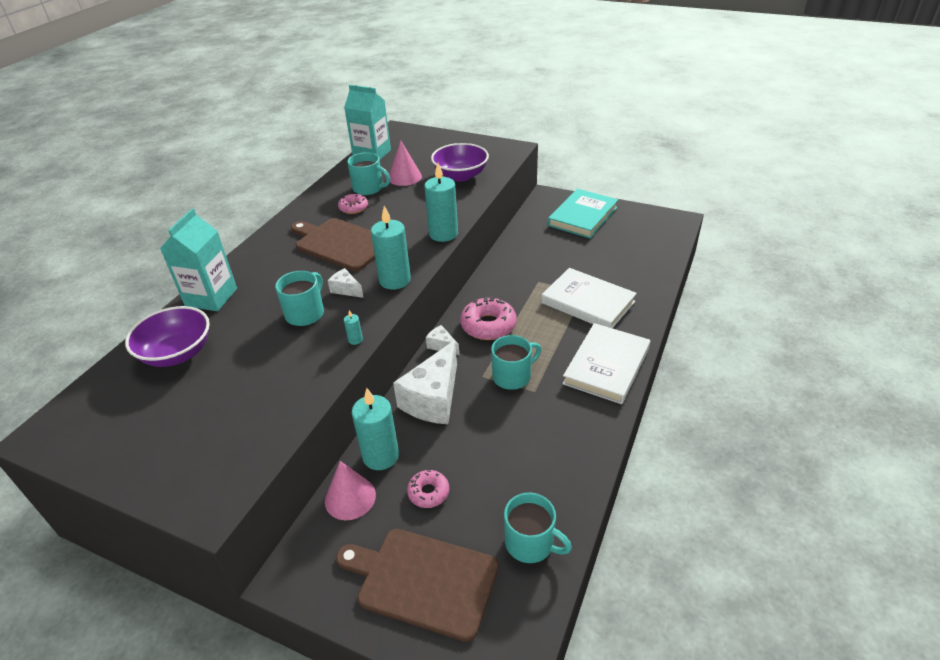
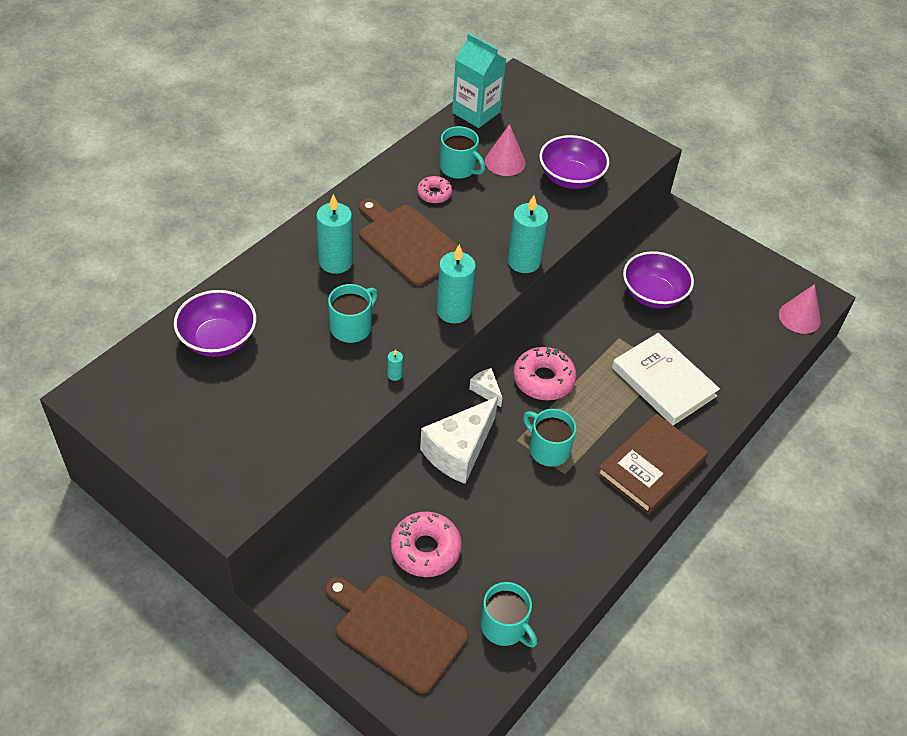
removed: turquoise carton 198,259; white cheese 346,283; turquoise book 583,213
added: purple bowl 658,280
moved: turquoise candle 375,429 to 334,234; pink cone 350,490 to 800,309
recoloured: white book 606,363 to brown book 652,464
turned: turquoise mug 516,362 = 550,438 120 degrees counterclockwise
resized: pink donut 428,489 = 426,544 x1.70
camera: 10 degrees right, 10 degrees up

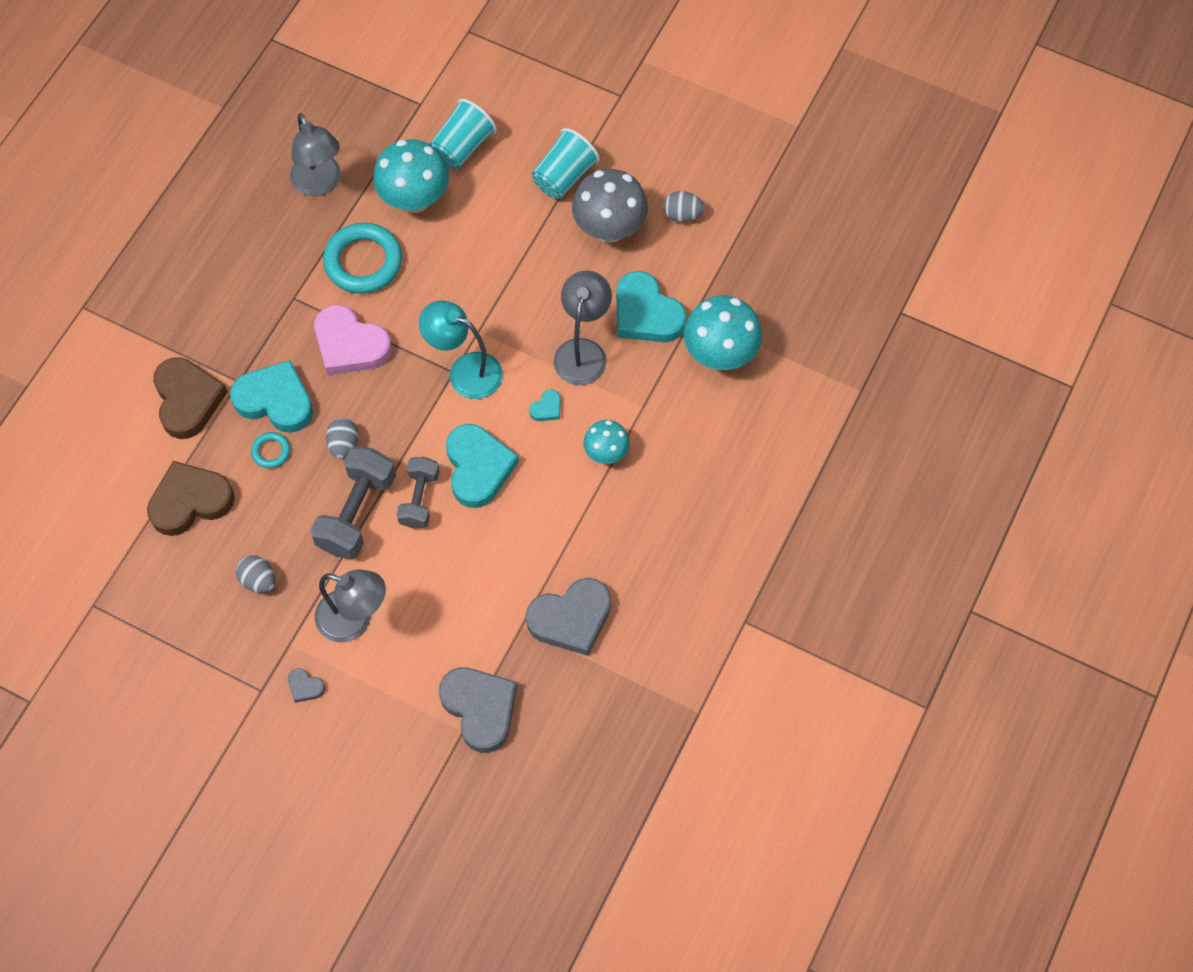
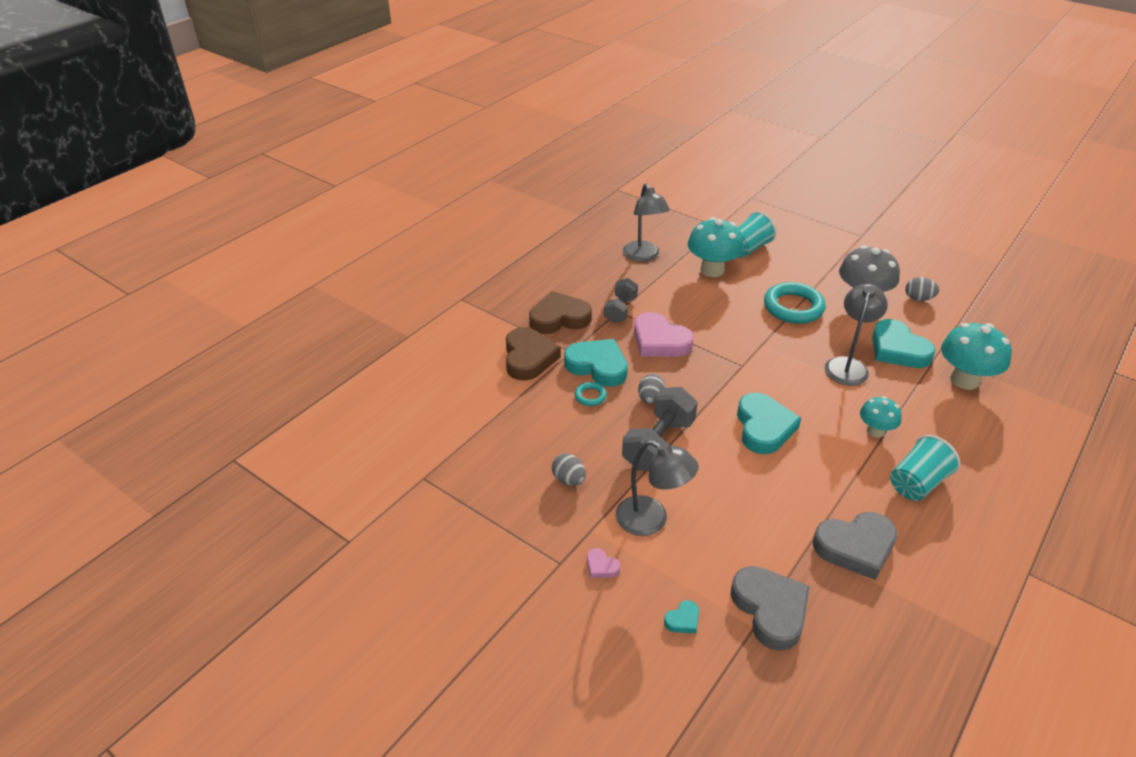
removed: turquoise lamp 461,350
moved: brown heart 191,498 to 560,312; grey dumbbell 418,493 to 621,300; turquoise heart 545,405 to 681,617; turquoise ring 362,258 to 795,303; turquoise cup 566,163 to 925,468
recoloured: grey heart 306,685 to pink heart 603,563
camera: 10 degrees right, 25 degrees down

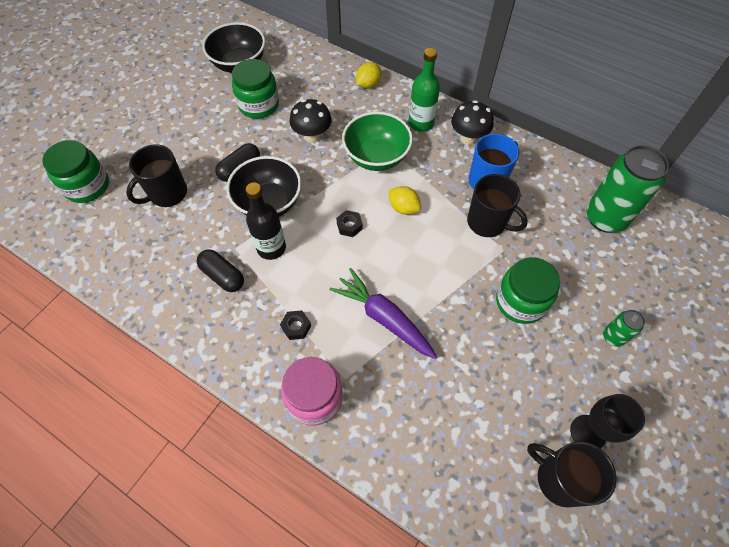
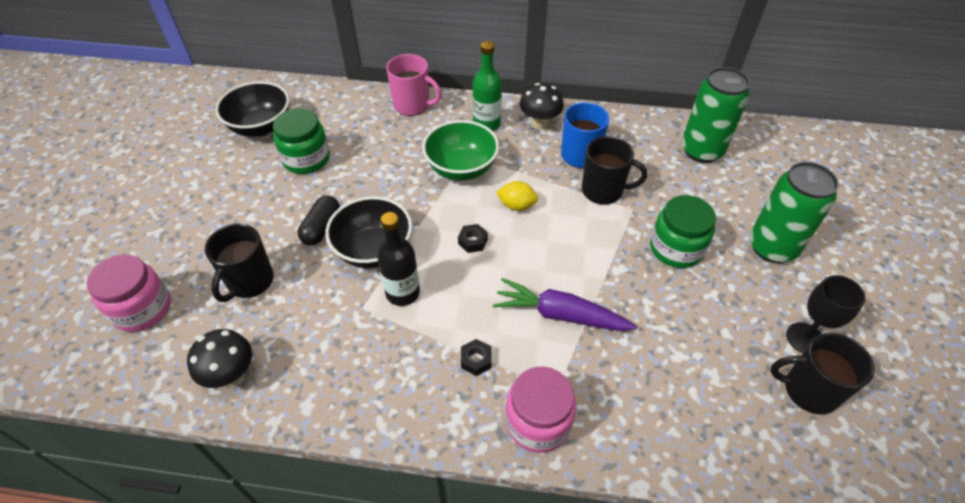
removed: black capsule 220,270
moved: black mushroom 311,121 to 219,358
replaced: yellow lemon 368,75 to pink mug 414,85
recoloured: green jar 75,171 to pink jar 129,293
resized: green can 624,328 = 794,212 x2.12
camera: 25 degrees left, 10 degrees down

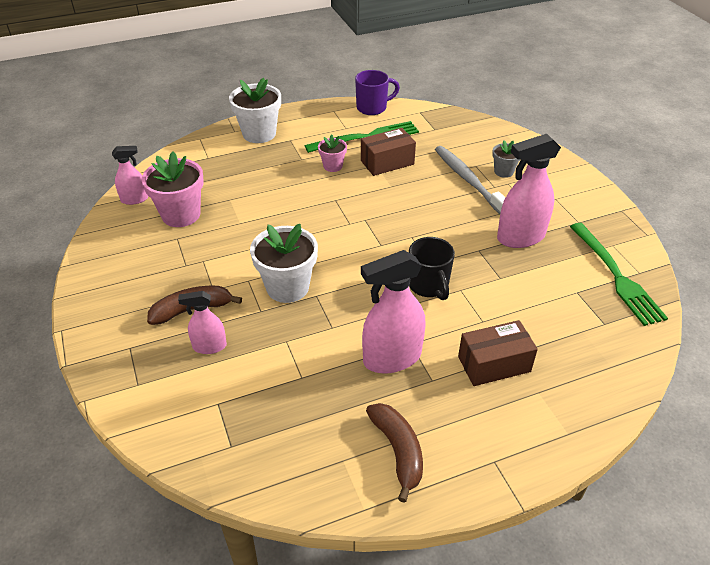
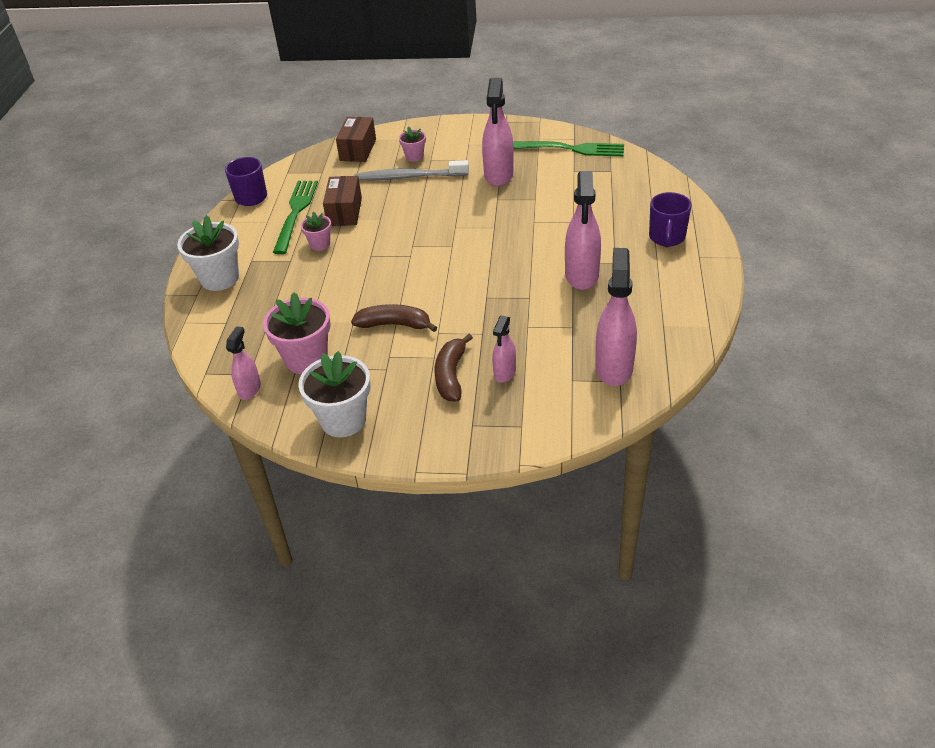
removed: black mug 432,268
added: pink spray bottle 616,317; purple mug 670,220
moved: white flower pot 284,263 to 334,394; brown box 498,353 to 356,139; brown banana 394,453 to 394,318
recoloured: grey flower pot 506,159 to pink flower pot 412,144
camera: 60 degrees left, 0 degrees up

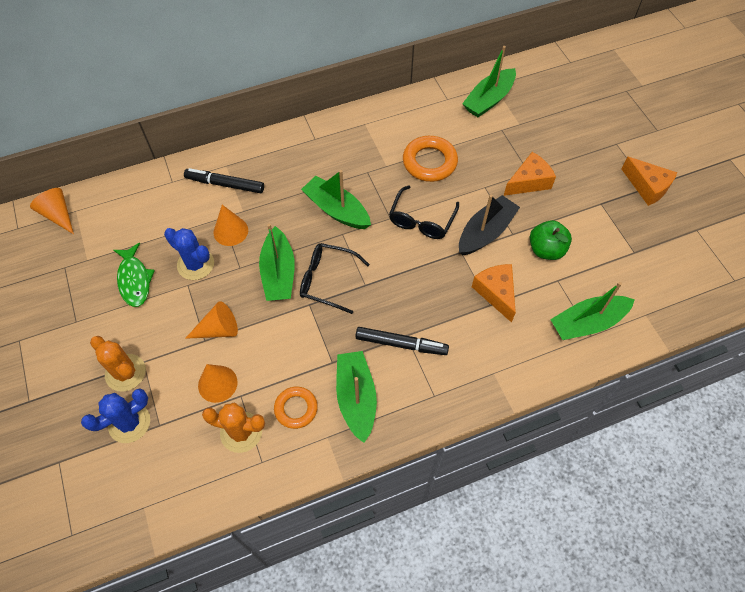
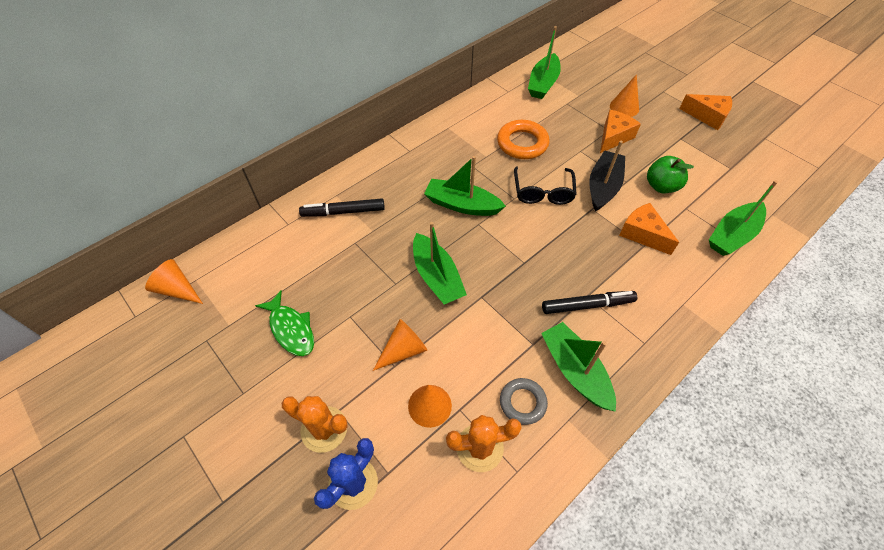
removed: blue cactus 189,254; black glasses 335,278
moved: orange cone 231,225 to 624,95
recoloured: orange ring 296,408 to grey ring 524,401
camera: 20 degrees left, 5 degrees down

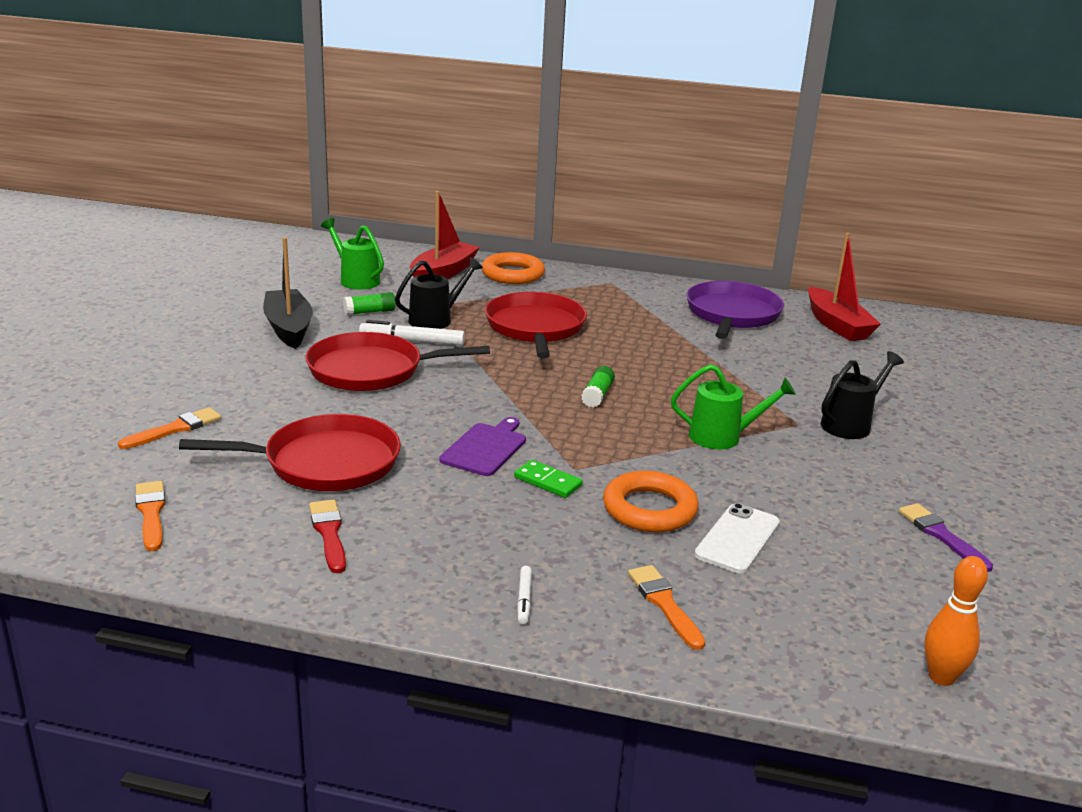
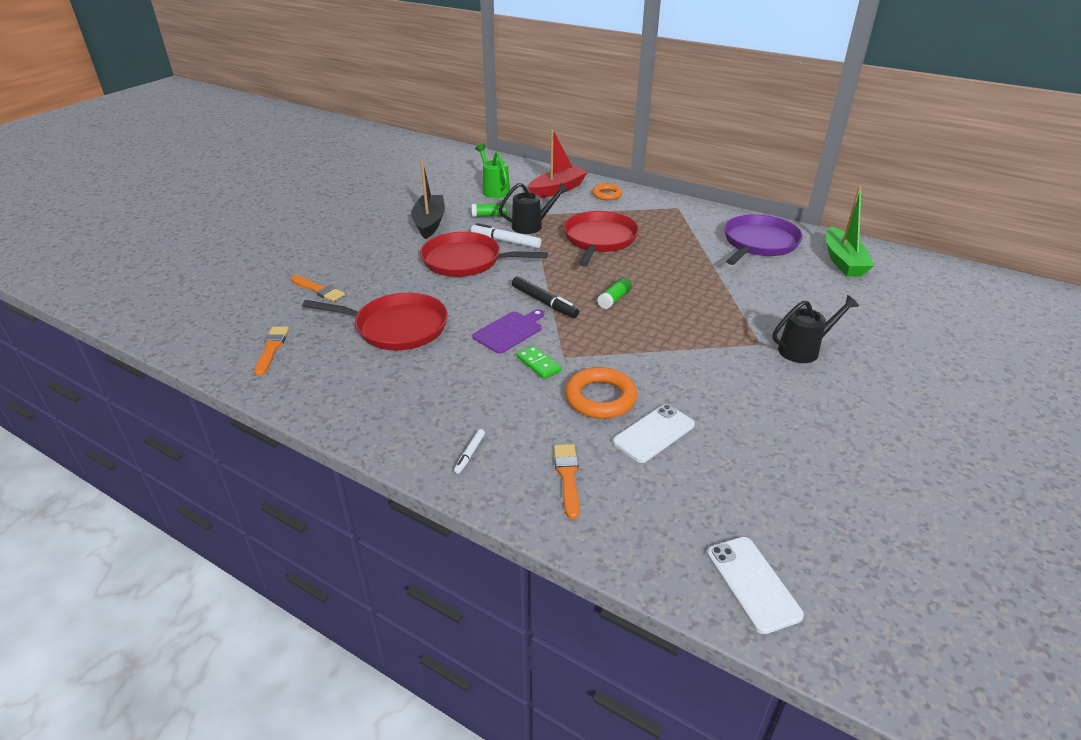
removed: red brush 327,536; green watering can 733,406; purple brush 946,537
added: black marker 545,297
replaced: orange bowling pin 956,621 to white phone 755,585
recoloured: red boat 844,287 to green boat 850,232
turned: orange brush 169,428 = 318,288 60 degrees clockwise
resized: orange ring 513,268 = 607,192 x0.65
camera: 20 degrees right, 10 degrees up

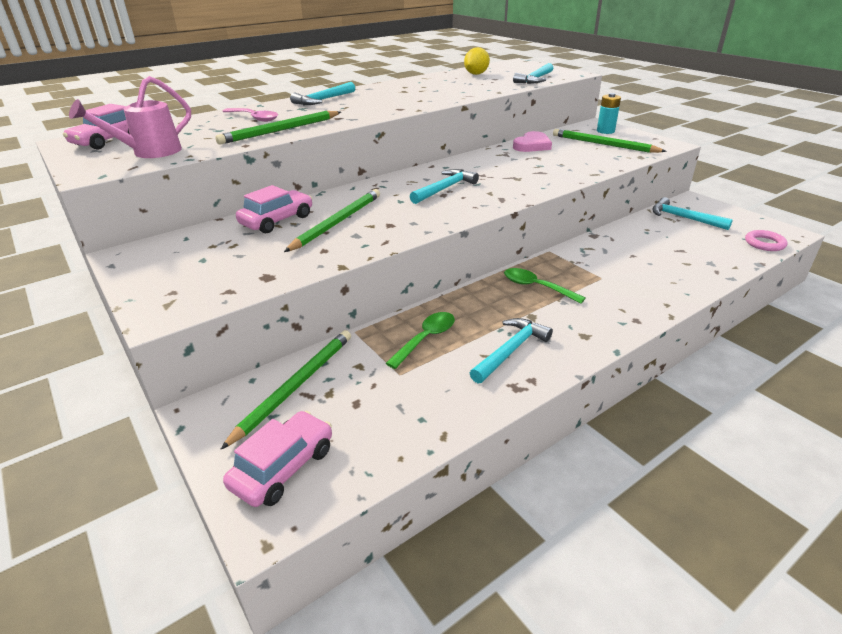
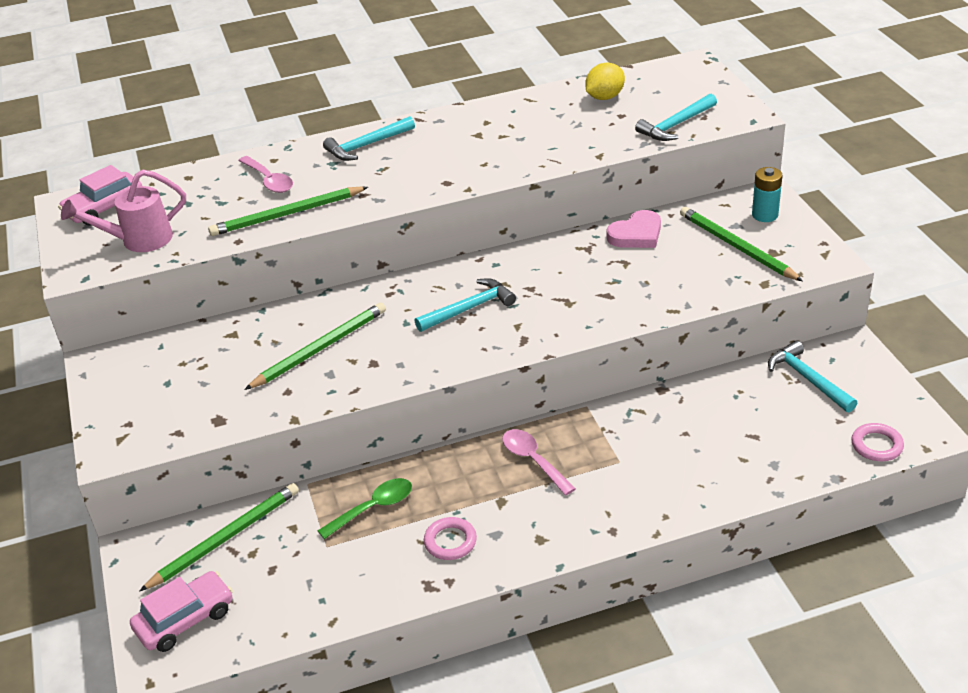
removed: pink car 274,209
replaced: turquoise hammer 511,350 to pink ring 450,538
recoloured: green spoon 545,286 to pink spoon 539,462
camera: 20 degrees right, 5 degrees up

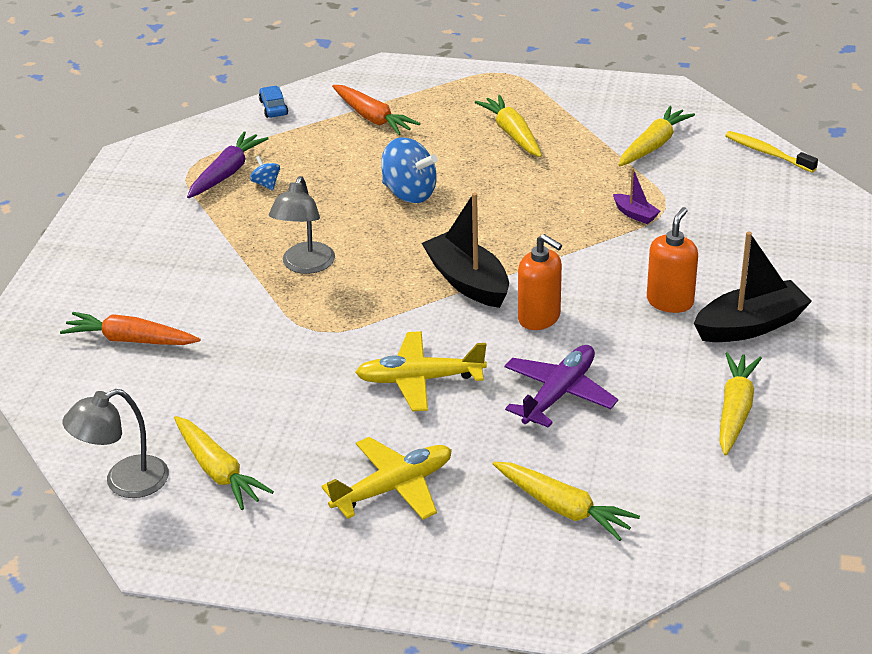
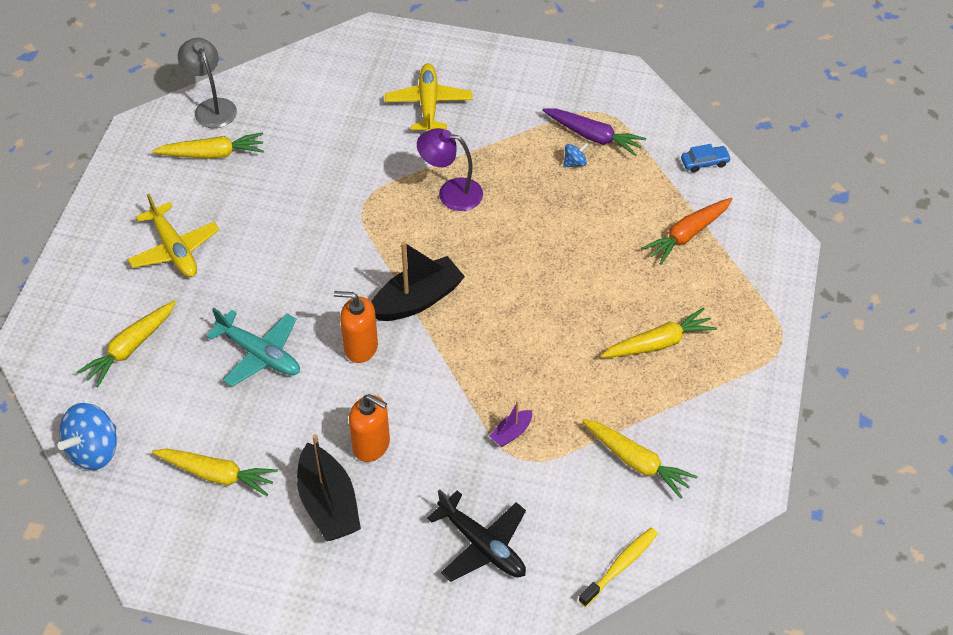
removed: orange carrot 130,328
added: black plane 476,535
moved: blue spinning top 409,170 to 87,436; yellow plane 421,371 to 428,97
recoloured: purple plane 561,386 to turquoise plane 253,347; grey lamp 302,225 to purple lamp 450,169
turned: yellow carrot 224,463 = 208,146 150 degrees counterclockwise; orange soap dispenser 540,282 = 356,327 60 degrees clockwise
camera: 90 degrees right, 15 degrees up

